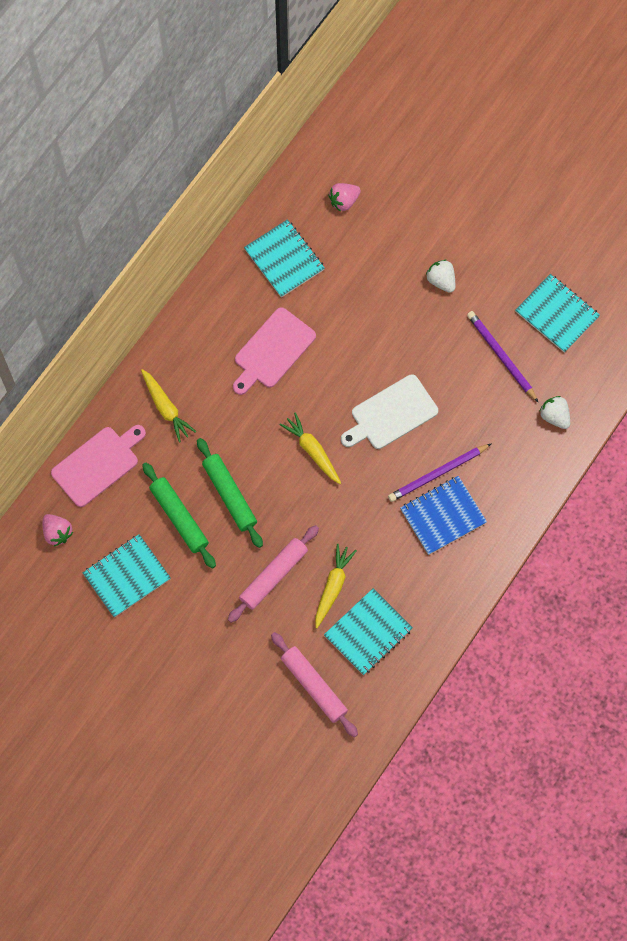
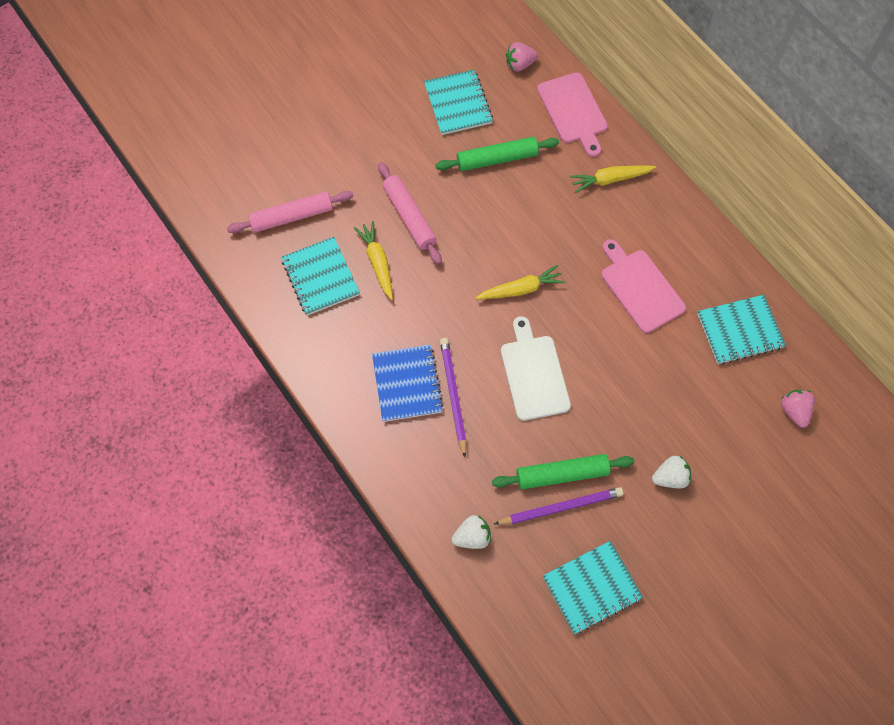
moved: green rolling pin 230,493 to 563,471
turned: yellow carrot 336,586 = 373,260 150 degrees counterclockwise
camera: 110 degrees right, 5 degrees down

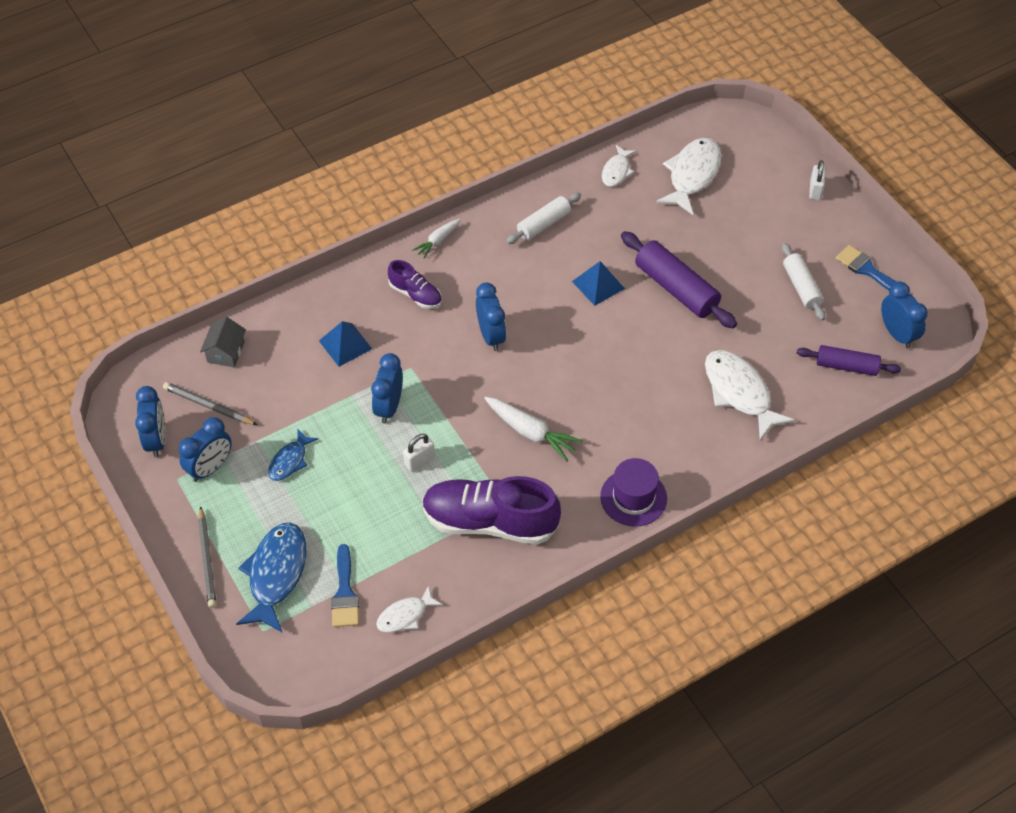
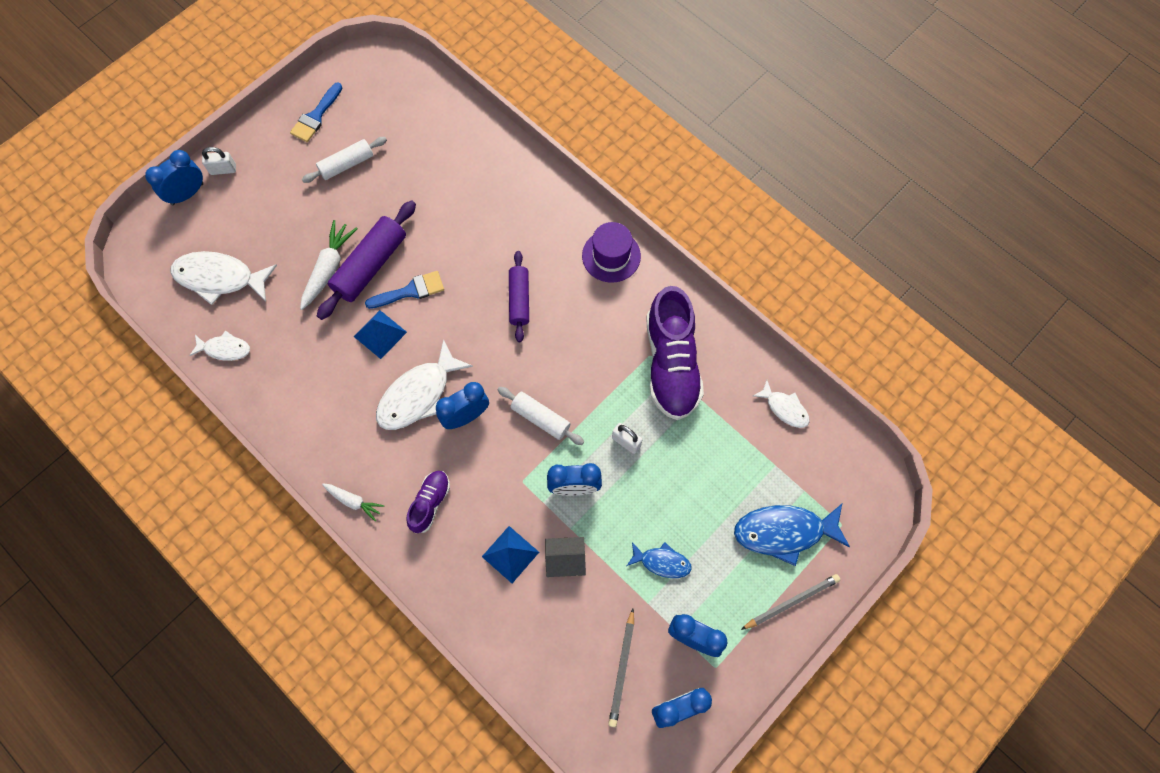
moved: blue clock 904,315 to 174,177; white carrot 533,429 to 329,265; blue brush 345,585 to 404,290; white fish 750,395 to 424,384; white rolling pin 543,218 to 540,416; purple rolling pin 849,360 to 519,296; grey house 223,342 to 565,557
camera: 105 degrees left, 15 degrees up

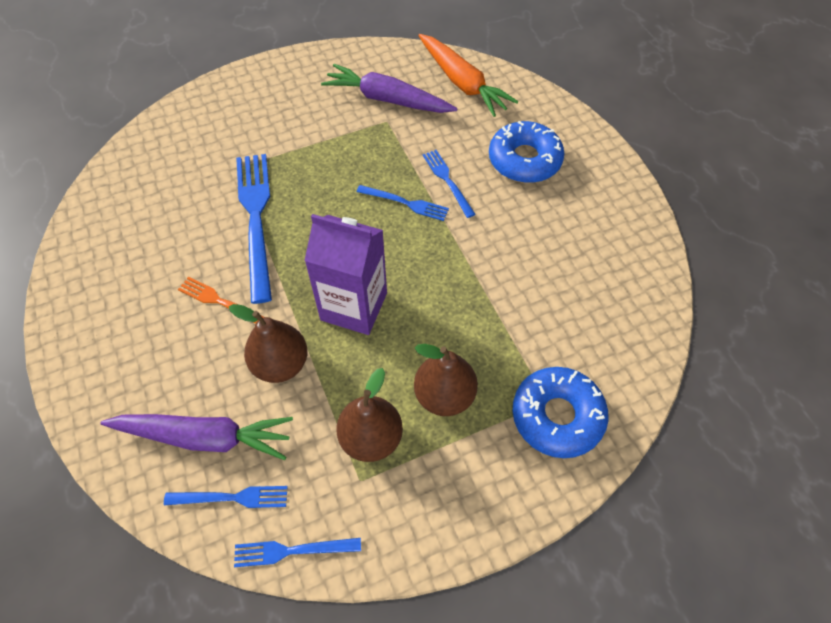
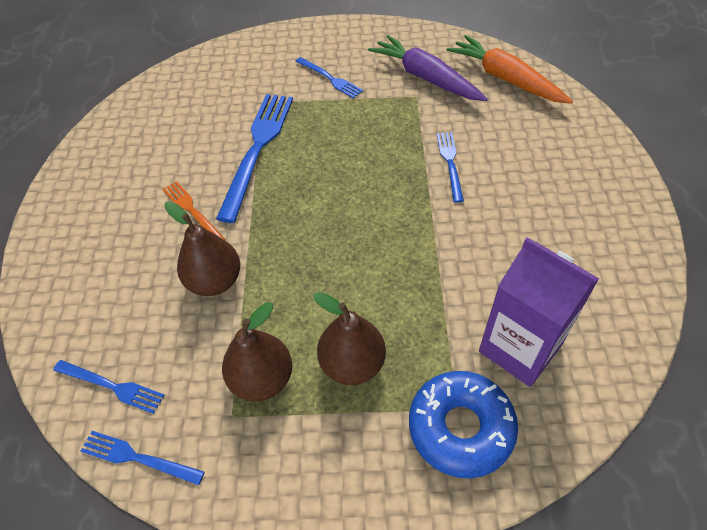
removed: purple carrot 196,437; blue donut 527,152
moved: blue fork 403,203 to 329,77; purple carton 345,274 to 539,312
turned: orange carrot 468,75 = 510,69 150 degrees clockwise
camera: 25 degrees right, 5 degrees down

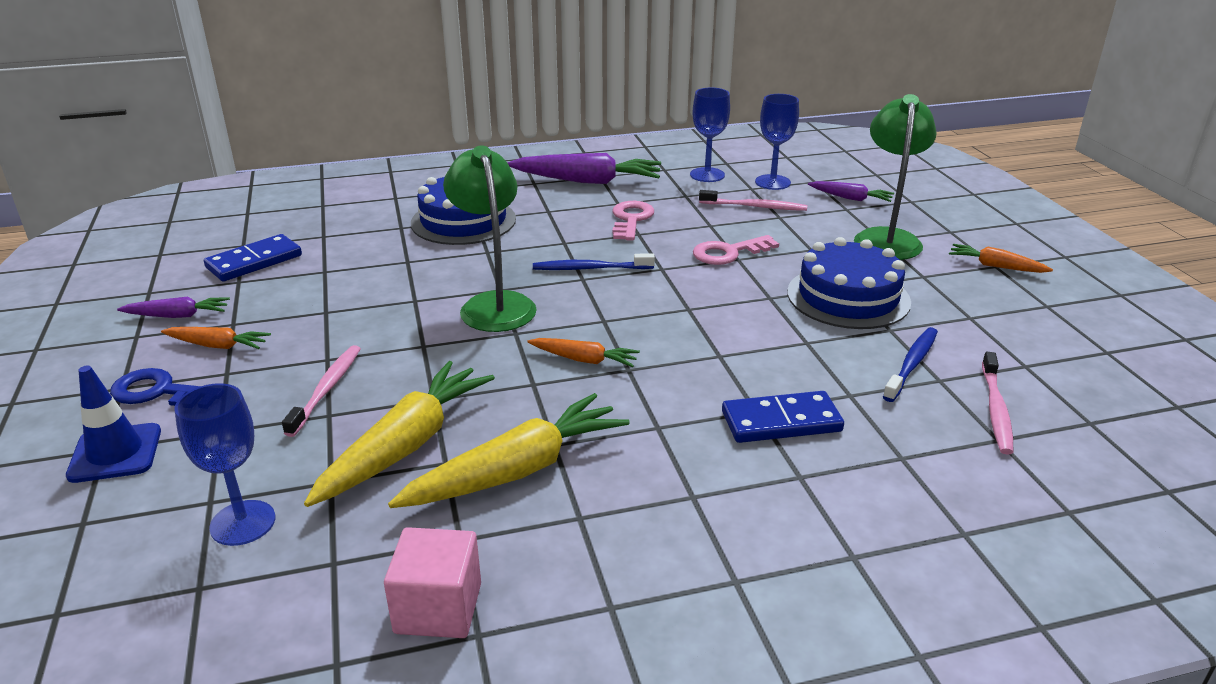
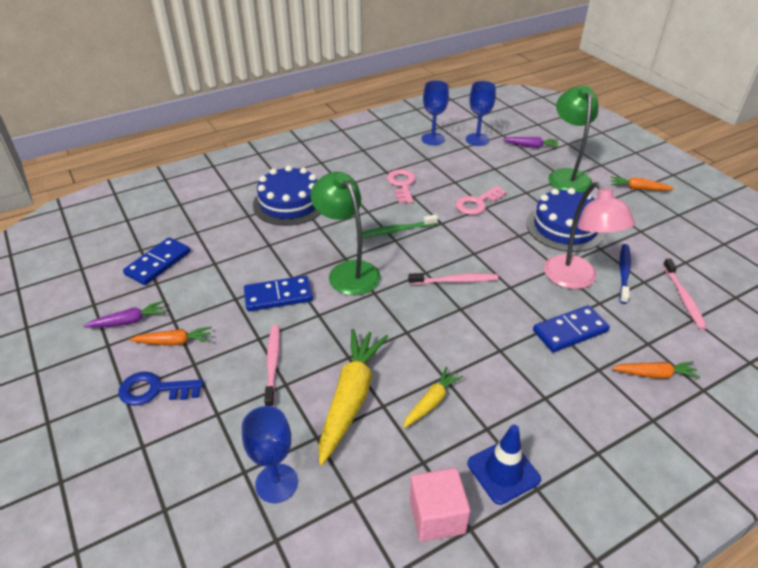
removed: purple carrot 584,168
added: blue domino 278,294; pink lamp 589,235
moved: pink toothbrush 753,200 to 453,279; blue traffic cone 113,424 to 504,465; orange carrot 583,352 to 656,370
recoloured: blue toothbrush 594,261 to green toothbrush 400,226
resized: yellow carrot 509,450 = 433,397 x0.53
camera: 15 degrees left, 10 degrees up

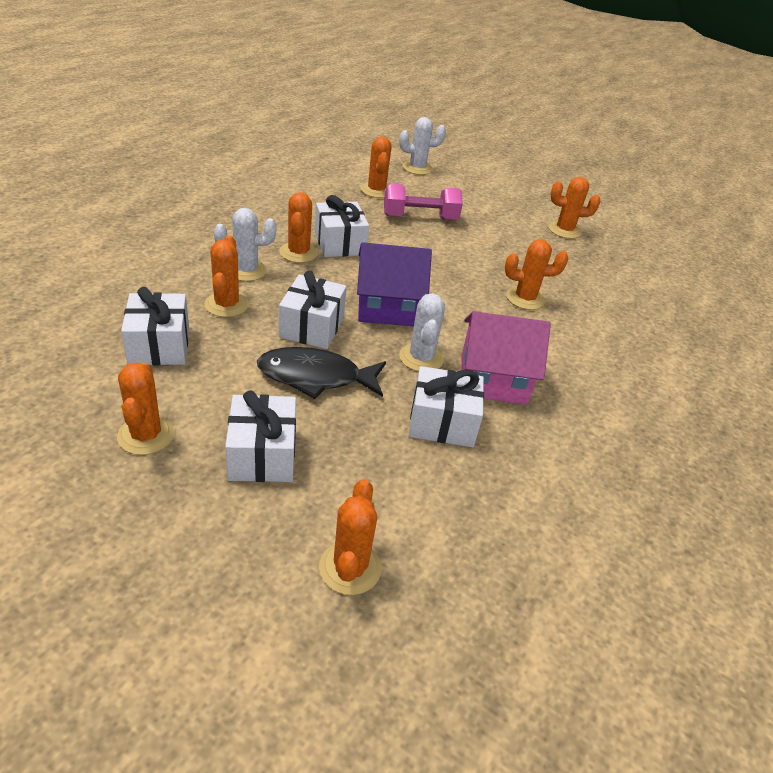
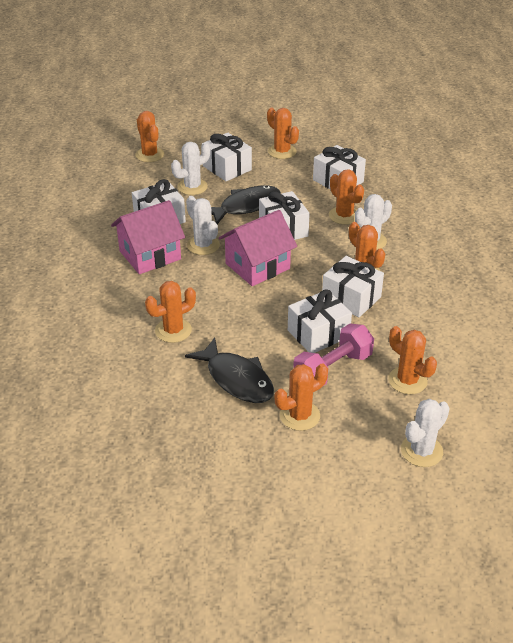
added: white cactus 190,168; black fish 229,370; white gift 320,321
moved: orange cactus 575,208 to 301,397
recoloured: purple house 394,284 to pink house 258,248
camera: 150 degrees right, 0 degrees up

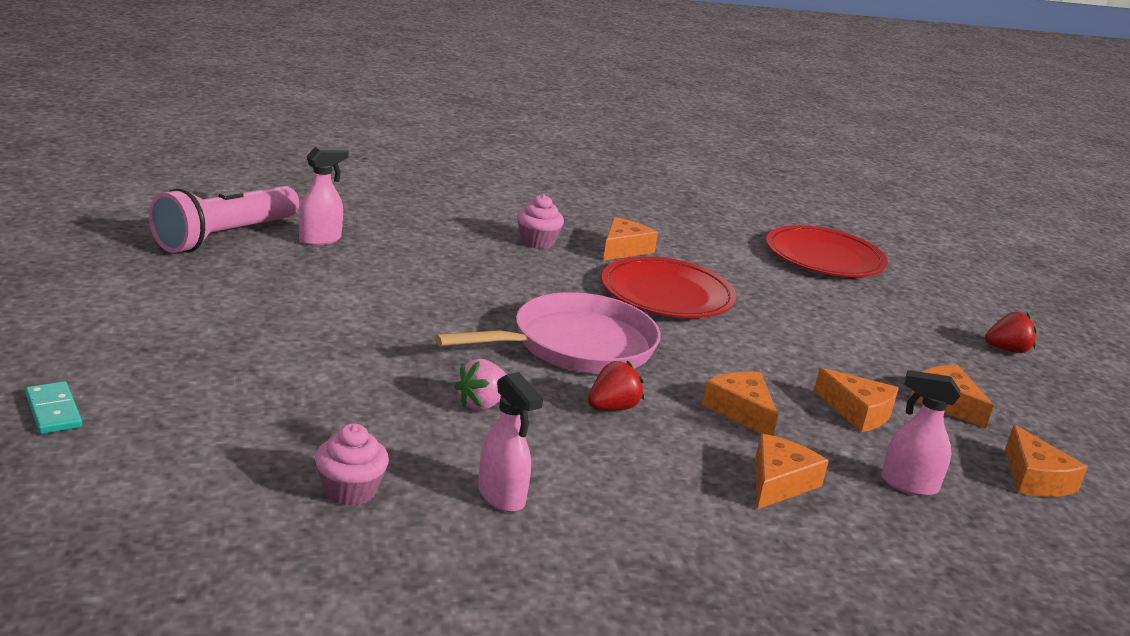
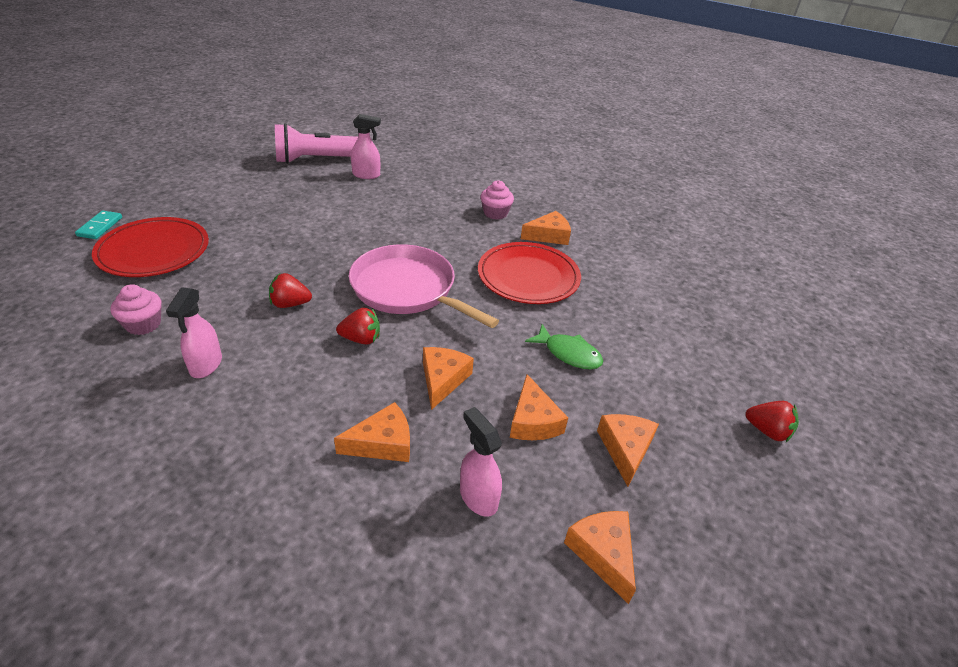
added: green fish 564,346
moved: red plate 827,251 to 150,247
recoloured: pink strawberry 480,384 to red strawberry 290,290
turned: pink pan 547,332 = 424,286 150 degrees counterclockwise; orange cheese 1046,461 = 600,557 135 degrees clockwise
camera: 40 degrees right, 15 degrees up

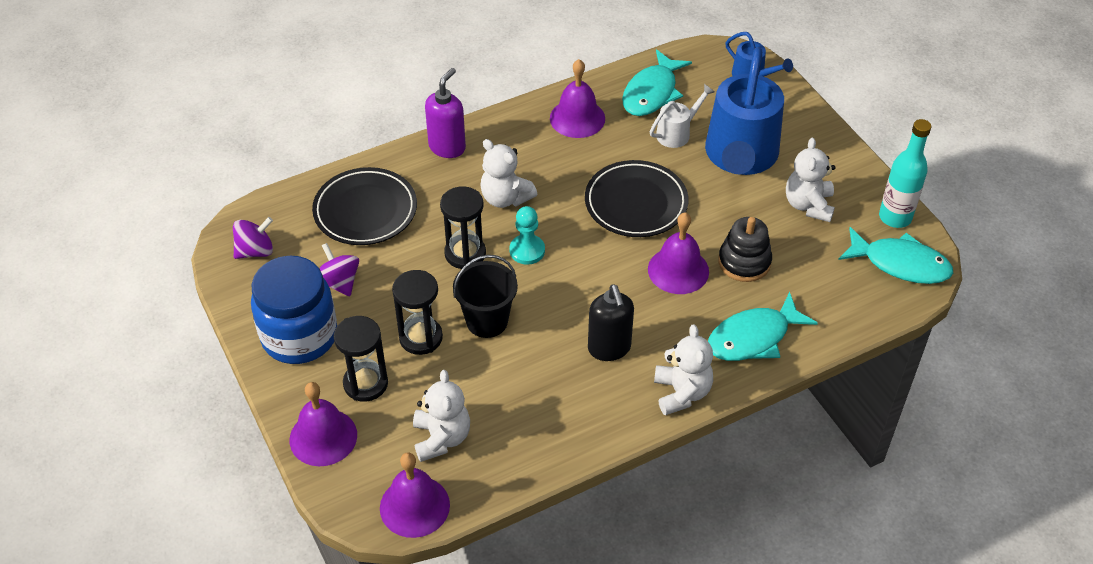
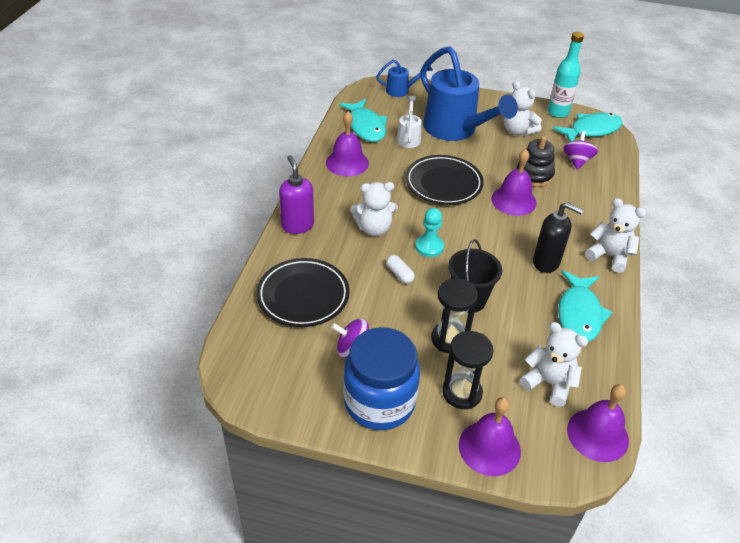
moved: turquoise fish 763,326 to 585,306; purple spinning top 253,238 to 580,150
replaced: black hourglass 463,227 to white capsule 400,269
camera: 50 degrees left, 5 degrees down

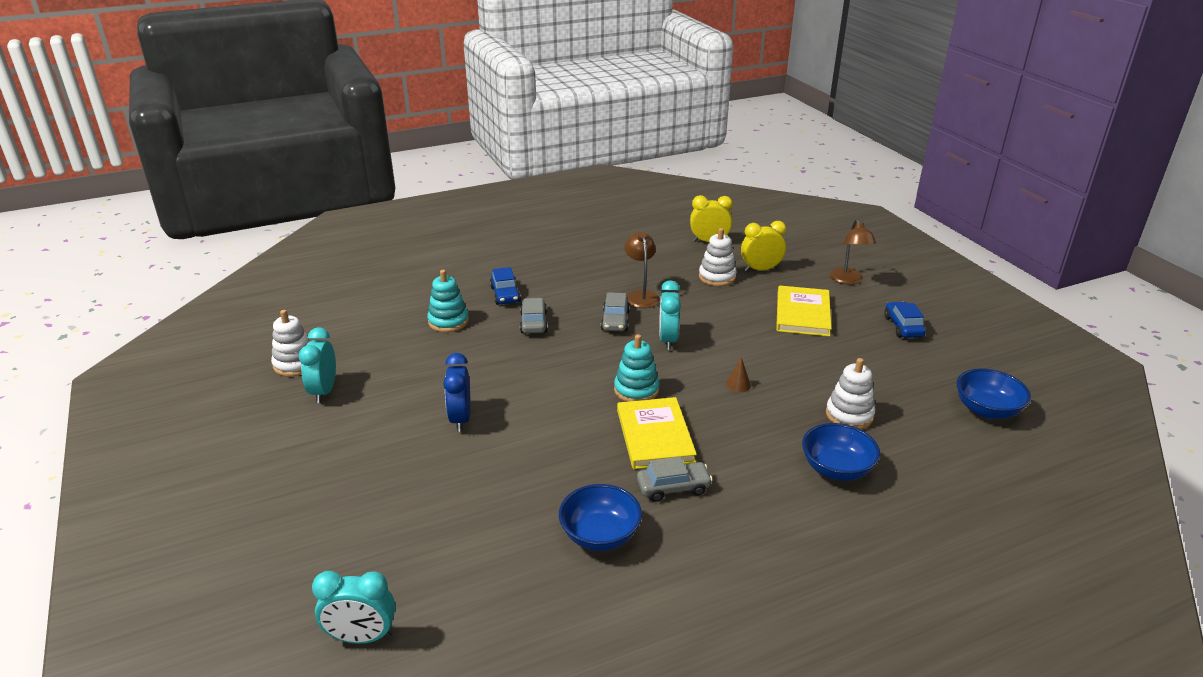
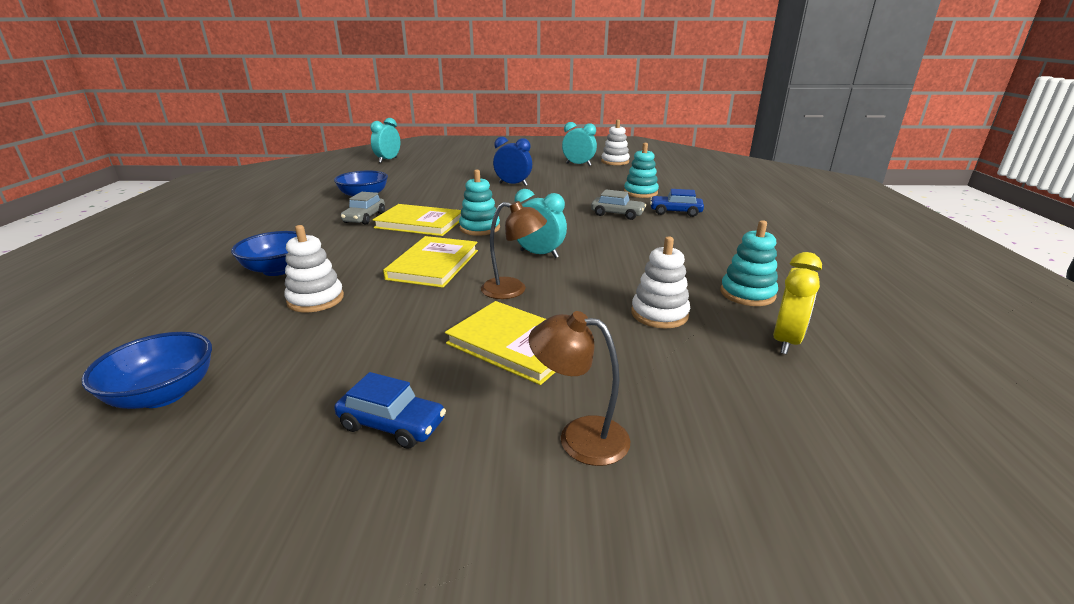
removed: grey car 615,311; yellow clock 763,246
added: turquoise stacking toy 749,263
moved: brown lamp 642,270 to 514,250
replaced: brown cone 738,374 to yellow book 430,262
camera: 115 degrees right, 5 degrees down

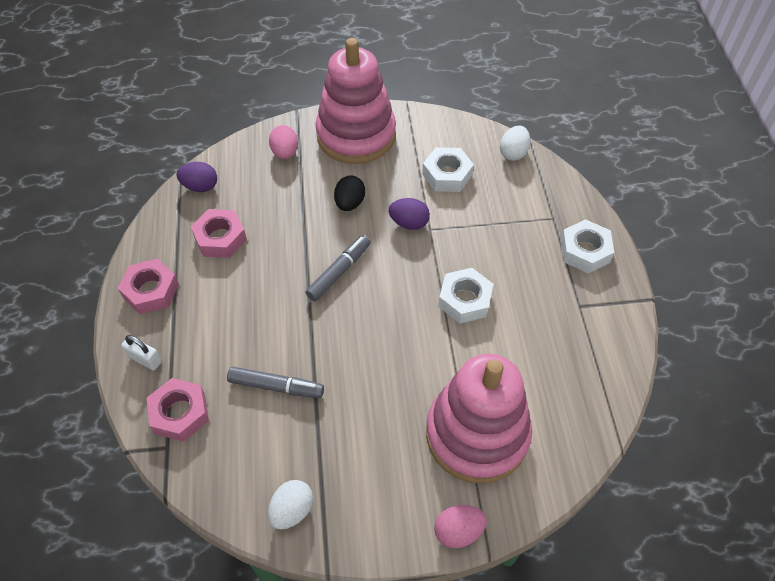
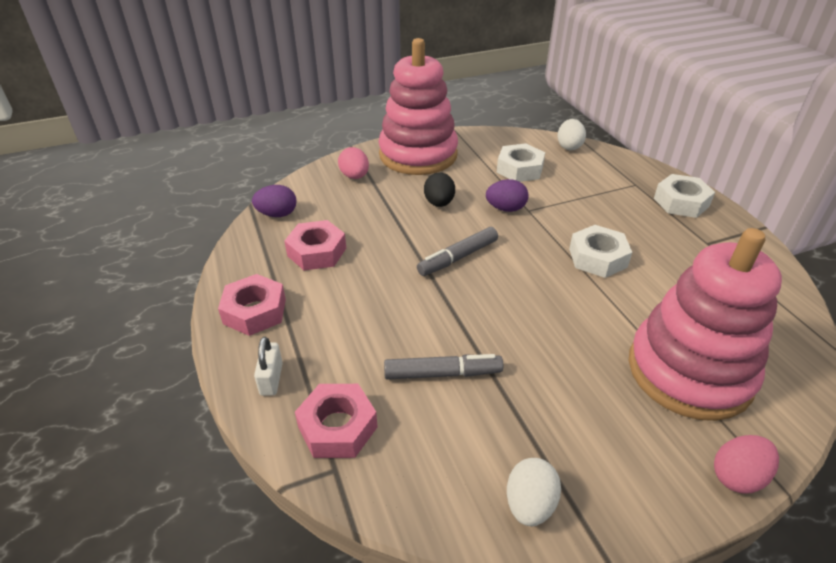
turned: white padlock 141,353 = 268,366 75 degrees clockwise; grey marker 338,268 = 457,251 150 degrees counterclockwise
camera: 15 degrees left, 15 degrees down

